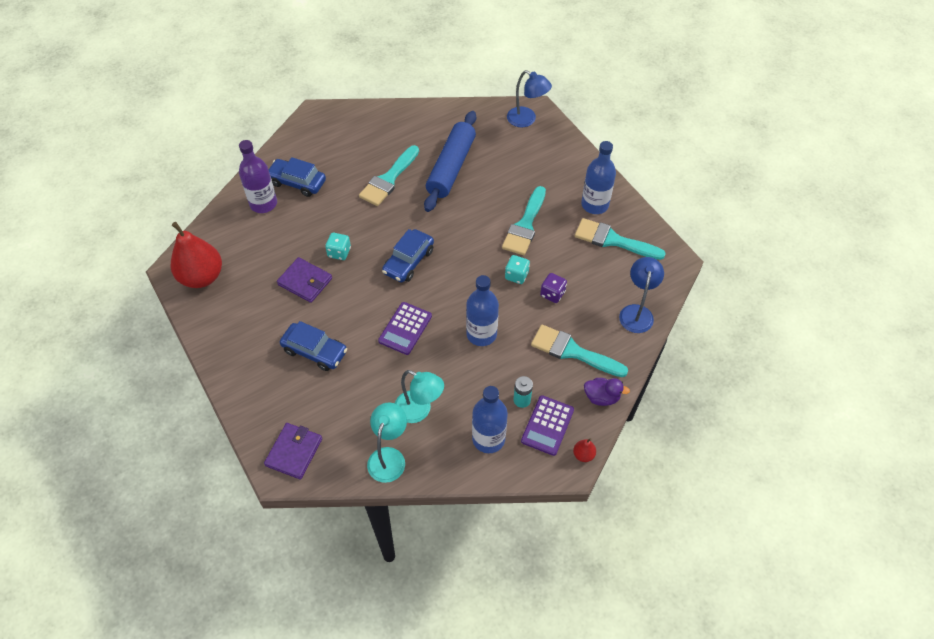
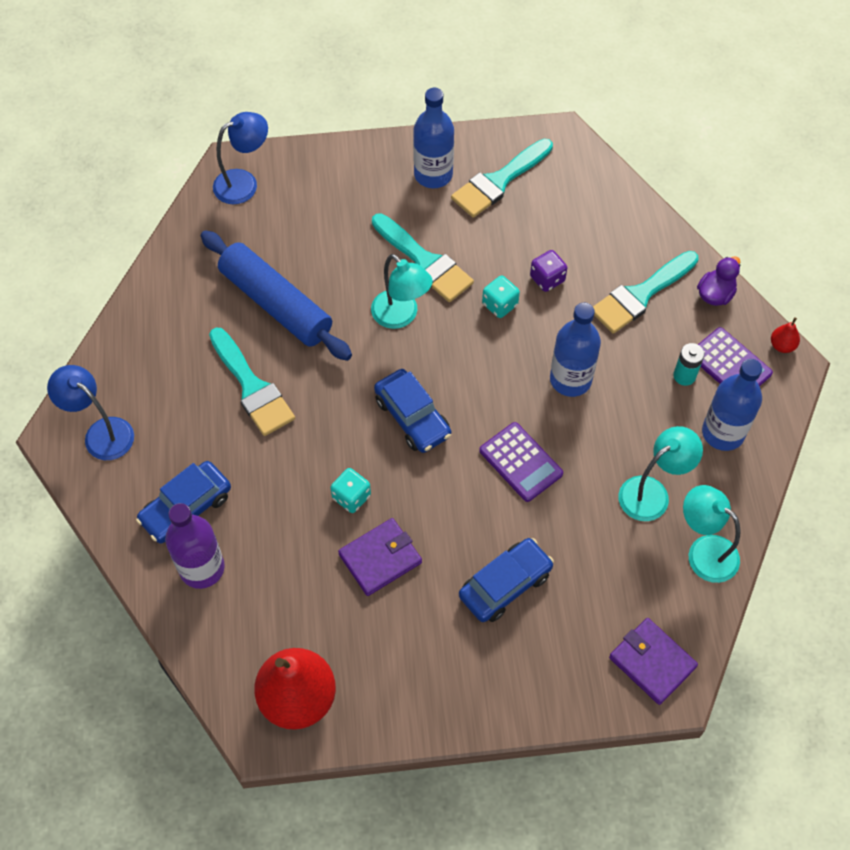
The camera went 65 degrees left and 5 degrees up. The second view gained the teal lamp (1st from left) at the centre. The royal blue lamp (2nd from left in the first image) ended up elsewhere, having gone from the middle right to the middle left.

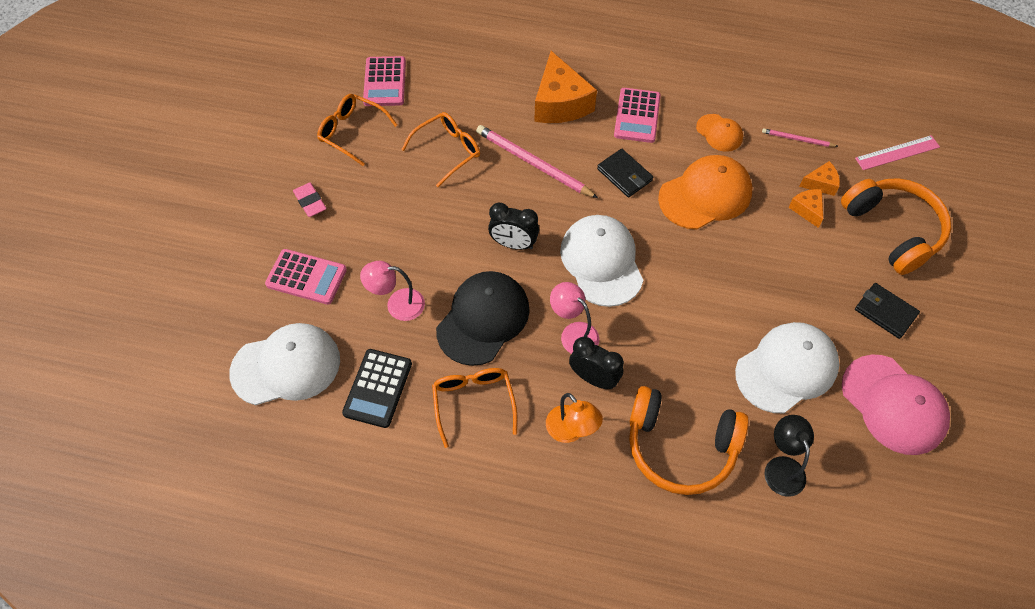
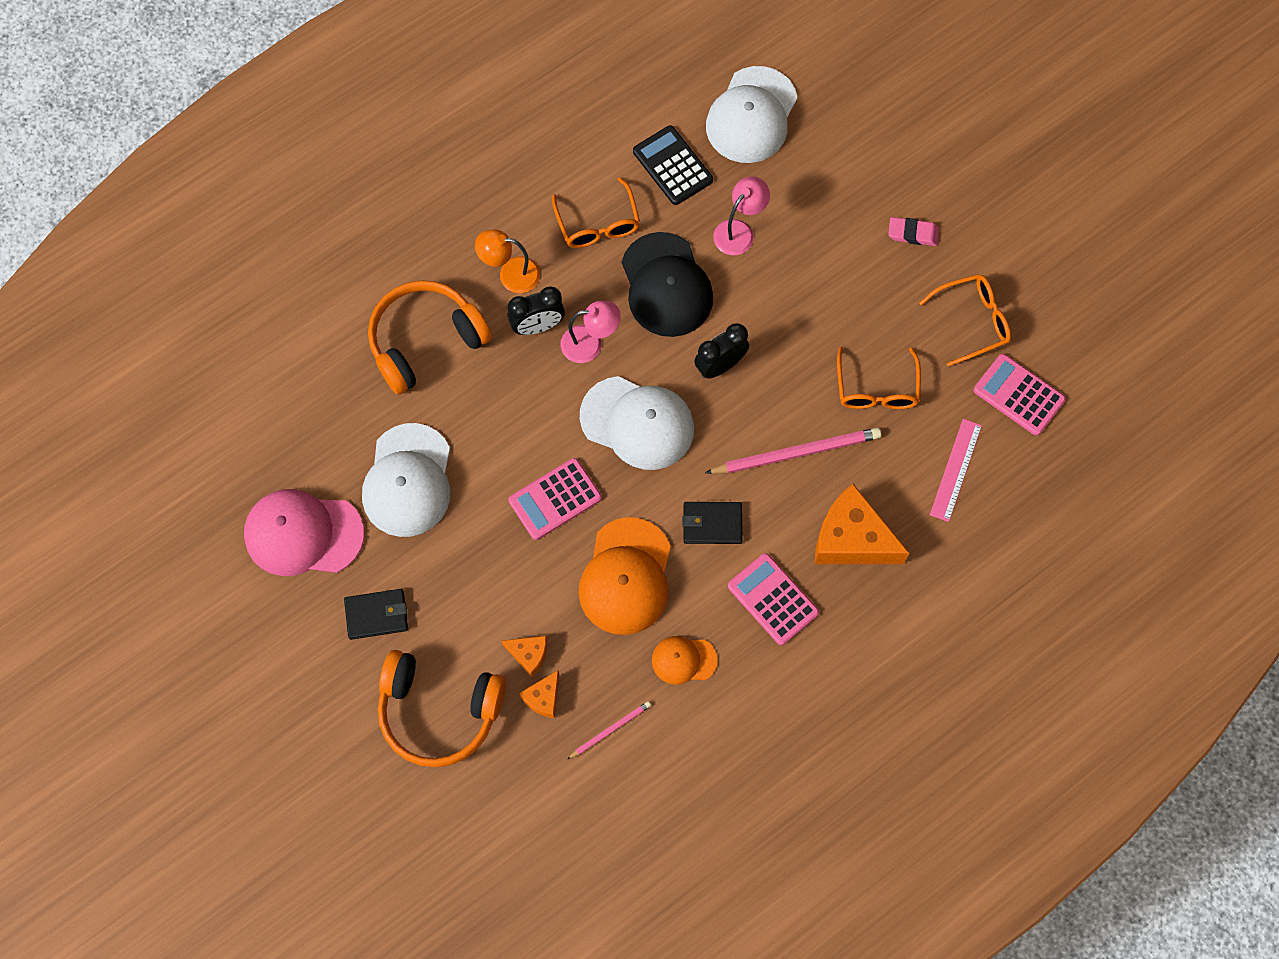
The camera went 130 degrees right and 10 degrees up. The second view lost the ebony lamp at the bottom right. The rosy calculator (1st from left) ended up elsewhere, having gone from the middle left to the centre. The rosy ruler ended up elsewhere, having gone from the top right to the middle right. The orange-coloured spectacles (3rd from left in the first image) at the bottom centre ended up facing another way, 45 degrees clockwise from before.

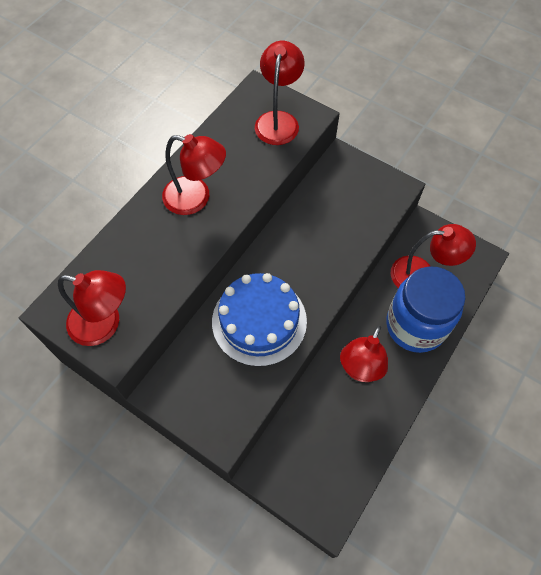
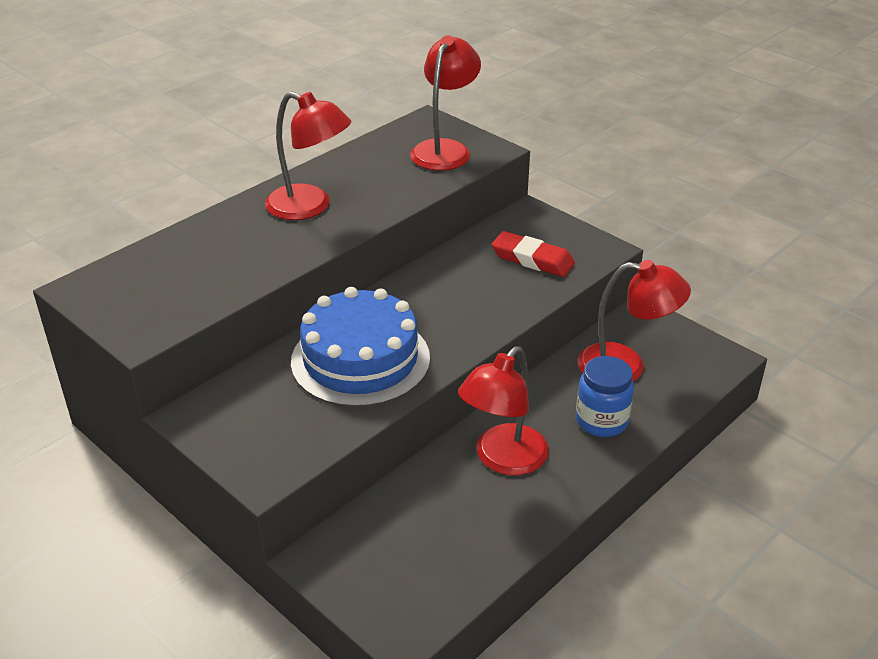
The camera went 10 degrees right and 25 degrees down. The second view lost the crimson lamp (1st from left) at the middle left. The second view gained the crimson pencil eraser at the centre. The size of the royal blue jam jar at the middle right changed by a factor of 0.56.

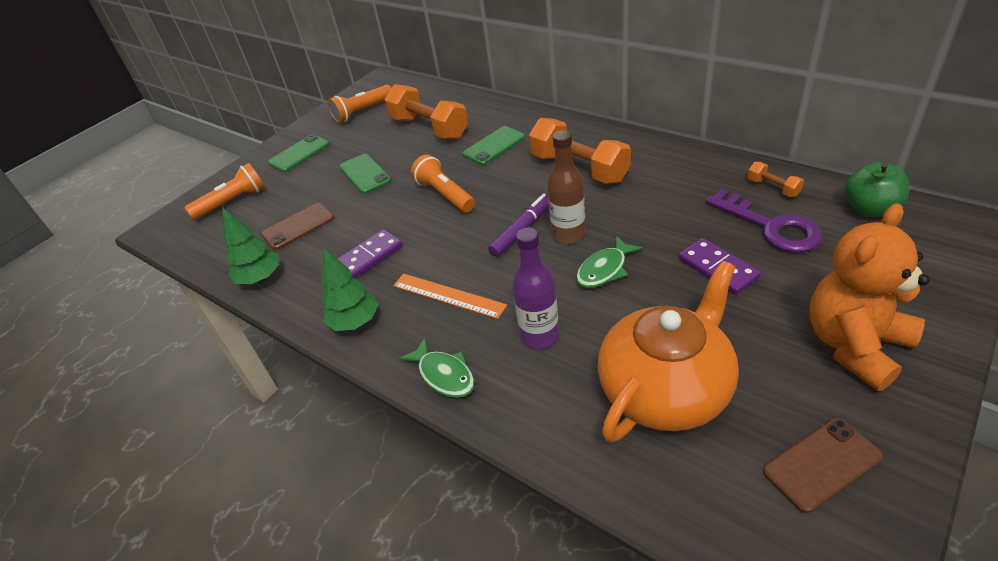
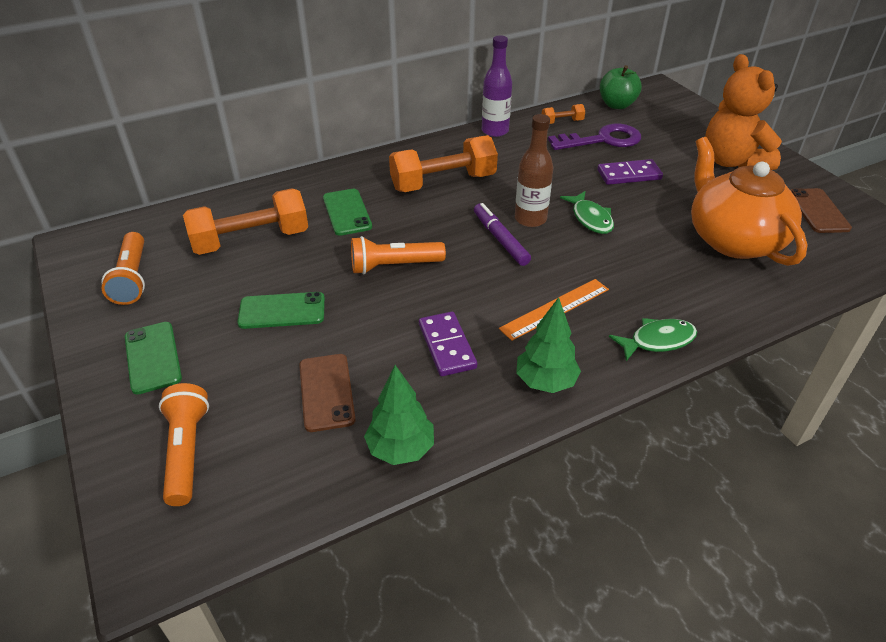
The camera went 70 degrees left and 0 degrees up. The purple drink bottle ended up elsewhere, having gone from the centre to the top centre.

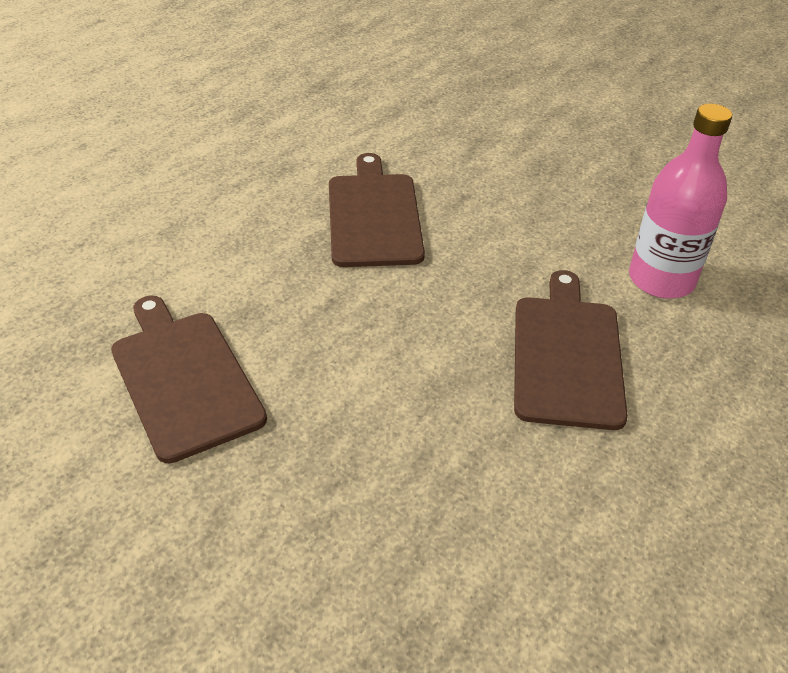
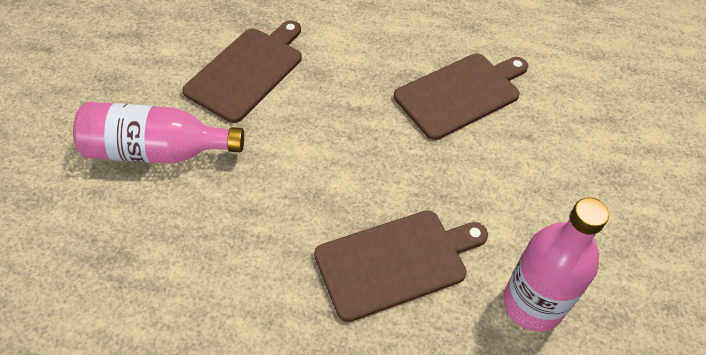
The camera went 60 degrees right and 10 degrees up. The second view gained the rosy drink bottle (1st from left) at the middle left.

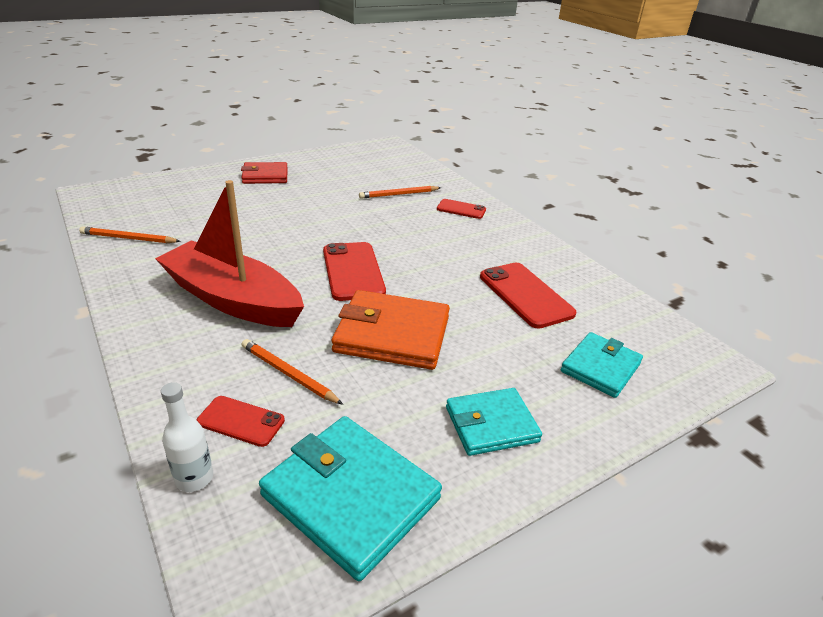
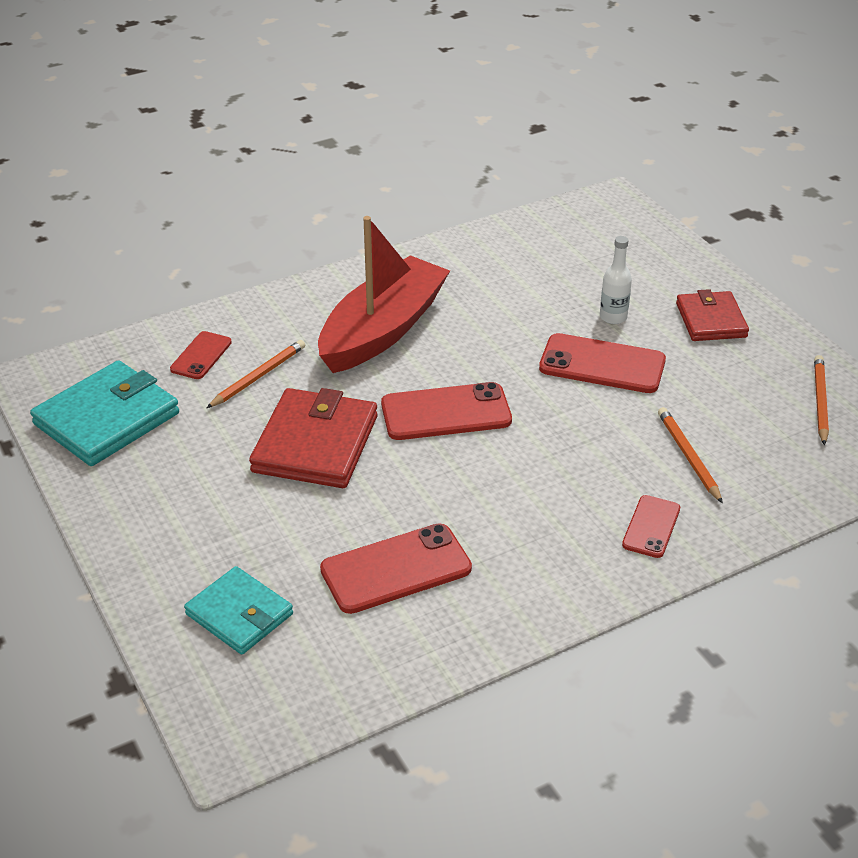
The camera went 95 degrees right and 5 degrees up. The second view lost the teal billfold (2nd from left) at the bottom centre. The second view gained the crimson phone (4th from left) at the middle right. The orange-coloured lead pencil (1st from left in the first image) ended up elsewhere, having gone from the middle left to the middle right. The snow-white drink bottle ended up elsewhere, having gone from the bottom left to the top right. What was the orange-coloured billfold at the centre turned into the crimson billfold (1st from left) at the centre.

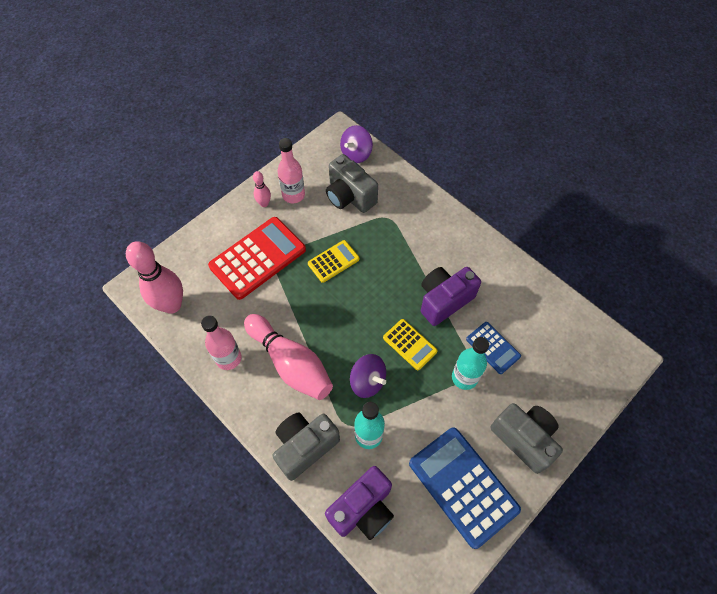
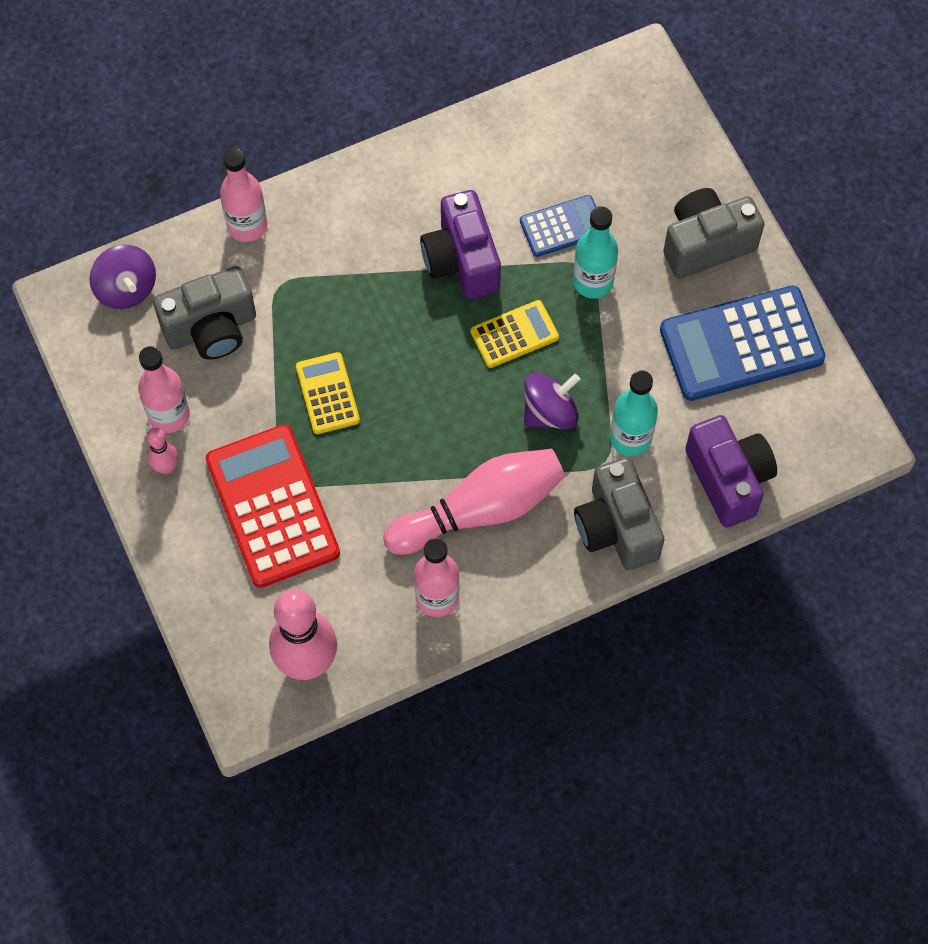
The camera went 70 degrees left and 5 degrees up. The second view gained the rosy drink bottle (2nd from left) at the top left.

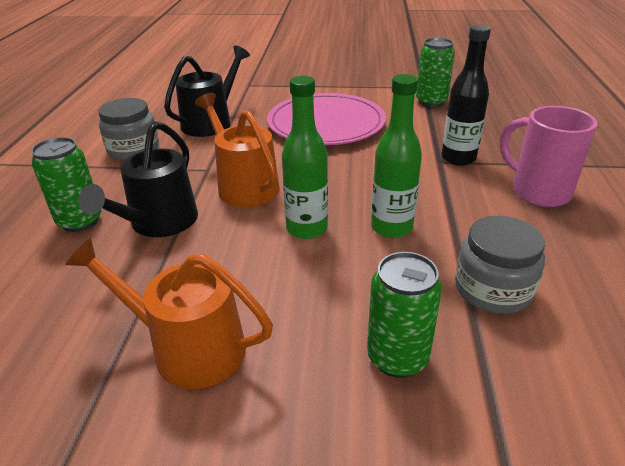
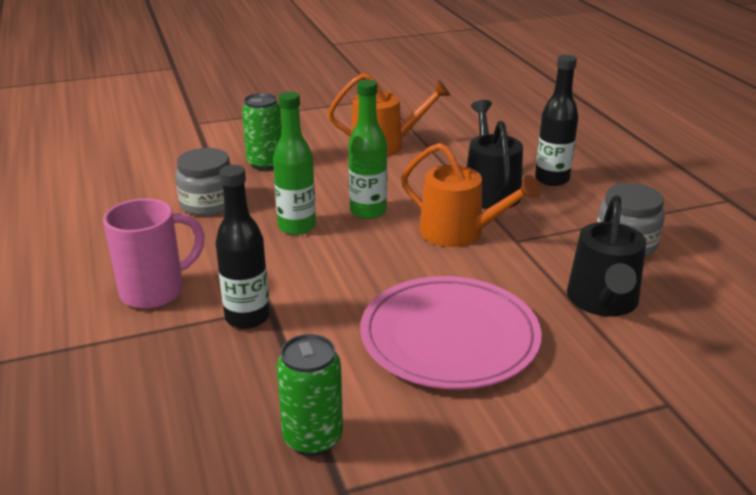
The camera went 155 degrees right and 5 degrees down. Where the green soda can (1st from left) stood at the middle left, the ebony drink bottle (2nd from left) came to stand at the top right. The rosy mug at the middle right ended up facing another way, 60 degrees counterclockwise from before.

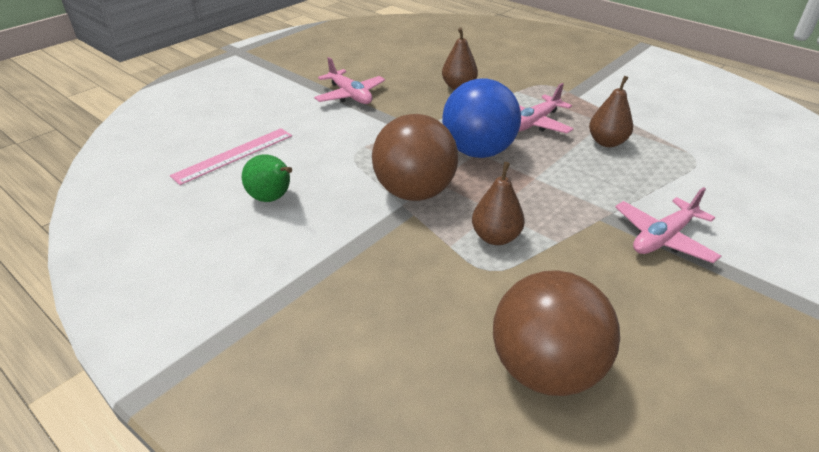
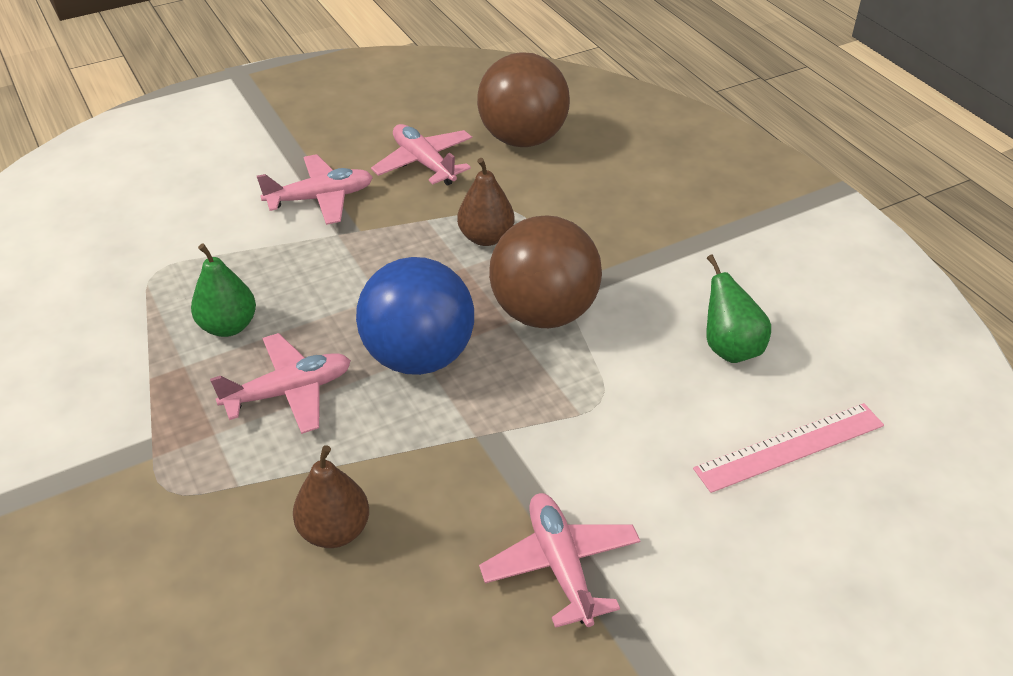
The camera went 160 degrees left and 5 degrees up. The second view gained the rosy plane (3rd from left) at the top centre. What was the russet pear (3rd from left) at the top right turned into the green pear (1st from left) at the middle left.

